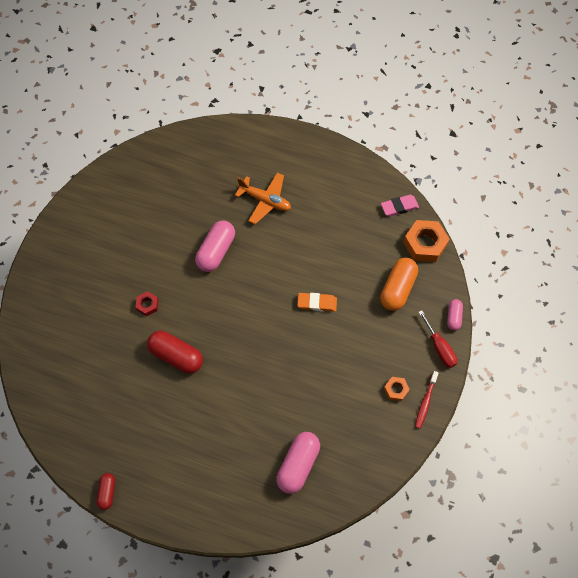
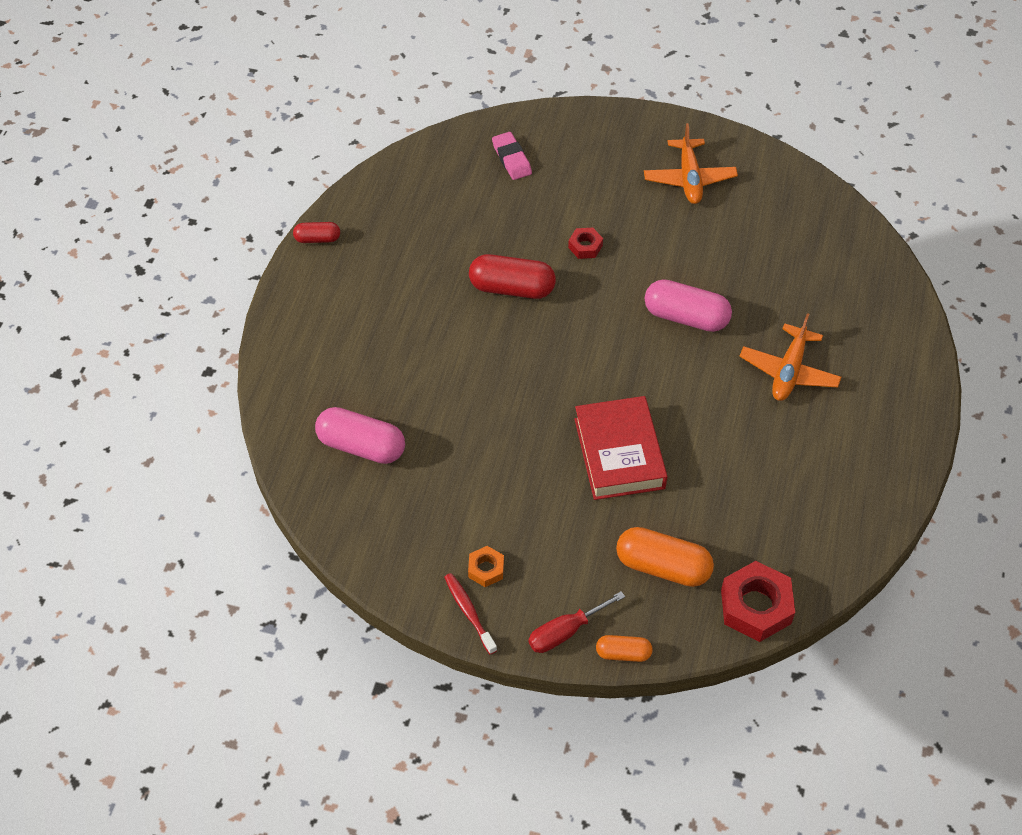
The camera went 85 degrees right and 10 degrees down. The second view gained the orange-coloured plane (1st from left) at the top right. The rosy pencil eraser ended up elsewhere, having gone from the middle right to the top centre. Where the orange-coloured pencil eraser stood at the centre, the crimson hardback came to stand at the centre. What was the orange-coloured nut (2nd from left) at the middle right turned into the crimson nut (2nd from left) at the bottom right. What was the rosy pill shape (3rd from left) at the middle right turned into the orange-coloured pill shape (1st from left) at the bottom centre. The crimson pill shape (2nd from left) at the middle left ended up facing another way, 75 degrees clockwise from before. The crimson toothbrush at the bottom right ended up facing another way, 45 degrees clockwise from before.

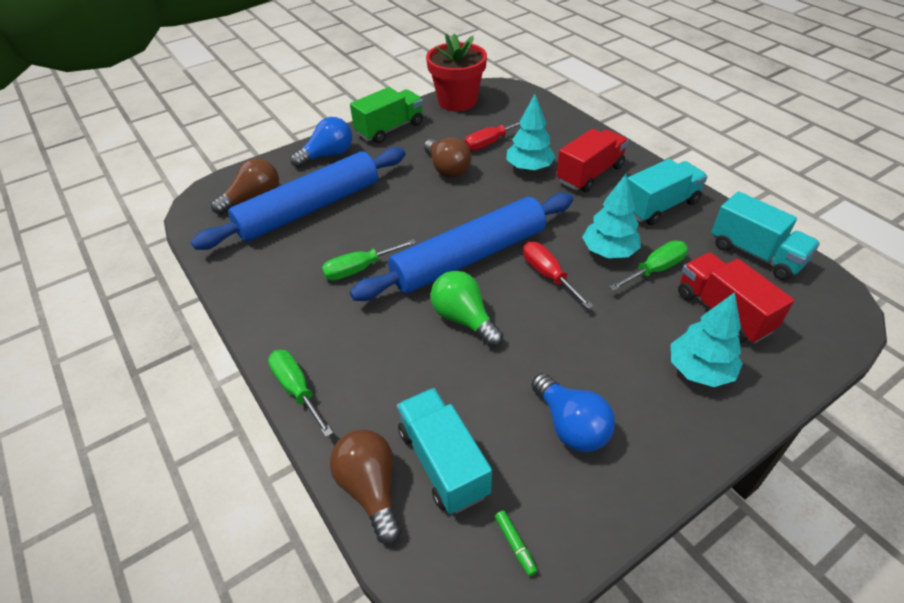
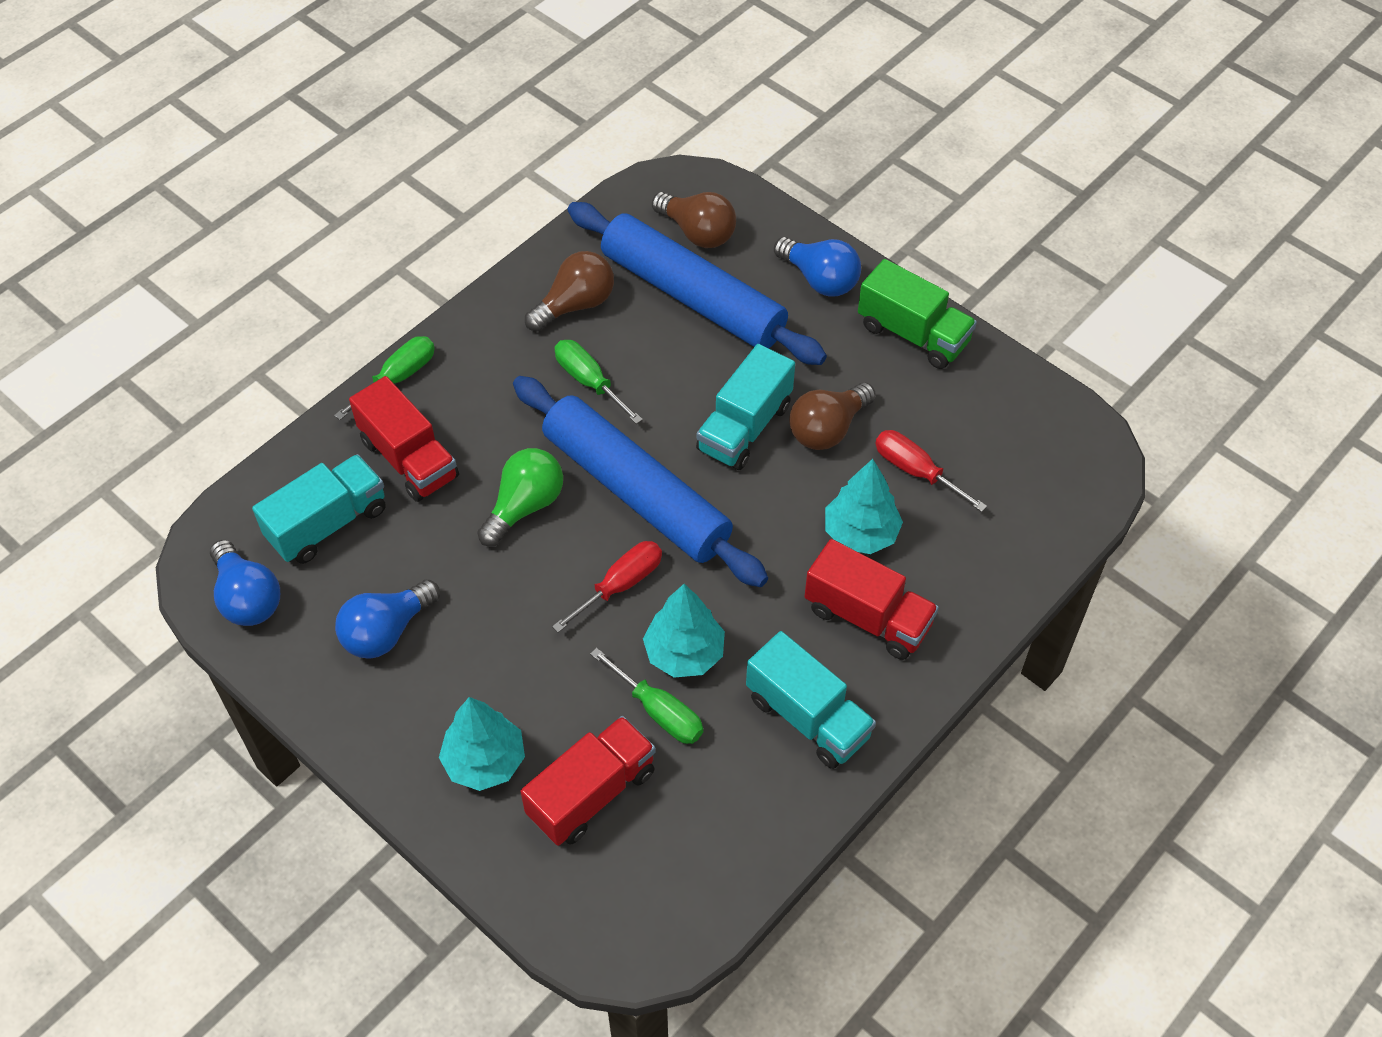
The camera went 75 degrees right and 10 degrees up. The second view lost the crimson flower pot at the top centre. The second view gained the crimson lorry (1st from left) at the middle left. The russet light bulb (2nd from left in the first image) ended up elsewhere, having gone from the bottom centre to the top centre. The teal lorry (3rd from left in the first image) ended up elsewhere, having gone from the middle right to the centre. Where the green marker pen stood at the bottom centre, the royal blue light bulb (1st from left) came to stand at the middle left.

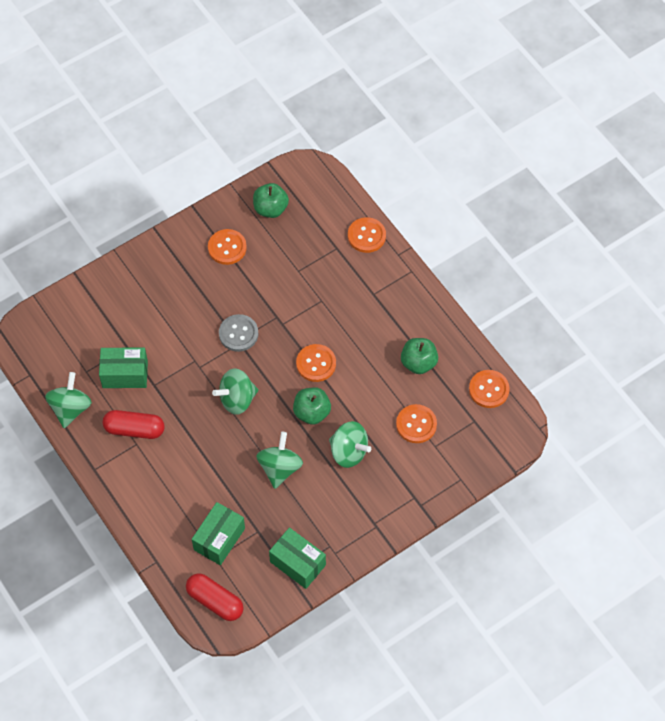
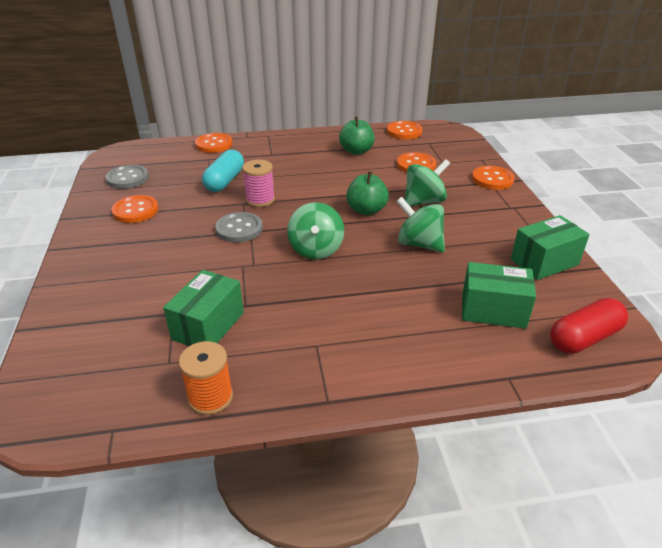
The camera went 65 degrees left and 25 degrees down. The second view lost the crimson pill shape (1st from left) at the middle left. The second view gained the teal pill shape at the top centre. The second view gained the rosy reel of thread at the centre. The orange-coloured button (2nd from left in the first image) ended up elsewhere, having gone from the centre to the top right. Where the green spinning top (1st from left) stood at the middle left, the orange-coloured reel of thread came to stand at the bottom left. Where the green apple fruit (1st from left) stood at the top centre, the grey button (1st from left) came to stand at the top left. The green parcel (2nd from left) at the bottom left ended up facing another way, 45 degrees counterclockwise from before.

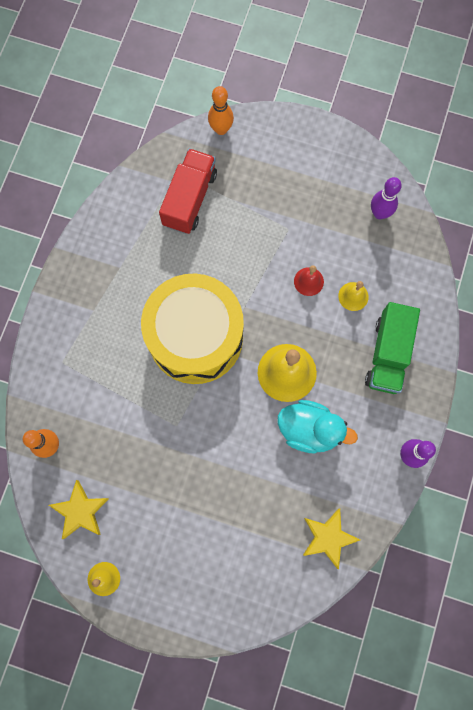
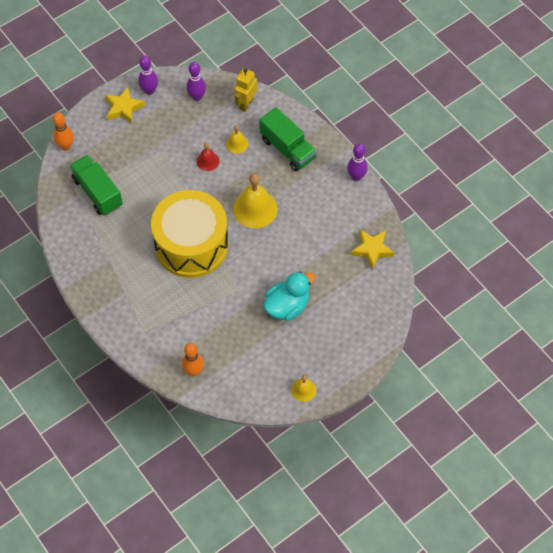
The camera went 55 degrees left and 15 degrees down. The second view gained the purple skittle (1st from left) at the top left. The second view gained the golden robot at the top centre. The golden five-pointed star (1st from left) ended up elsewhere, having gone from the bottom left to the top left. The teal duck ended up elsewhere, having gone from the middle right to the centre. What was the crimson lorry at the top centre turned into the green lorry (1st from left) at the middle left.

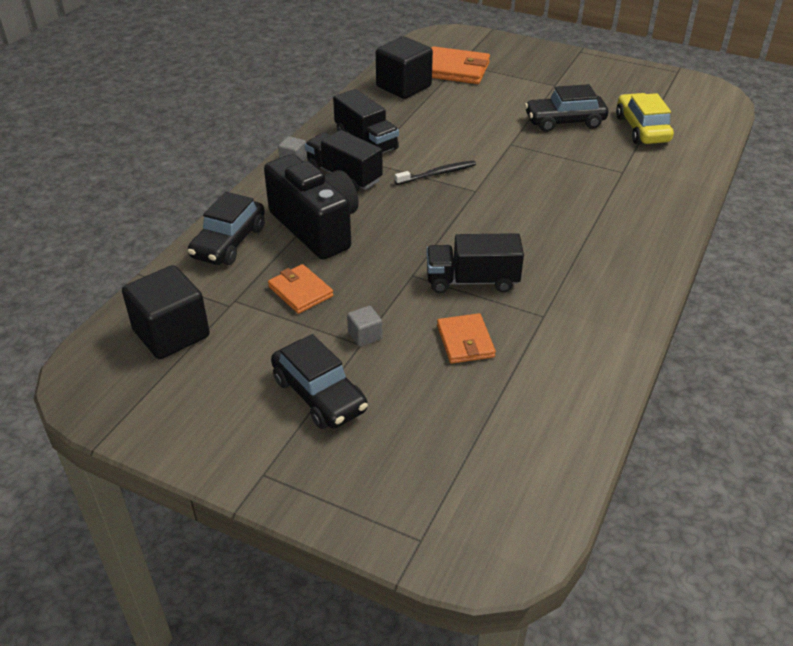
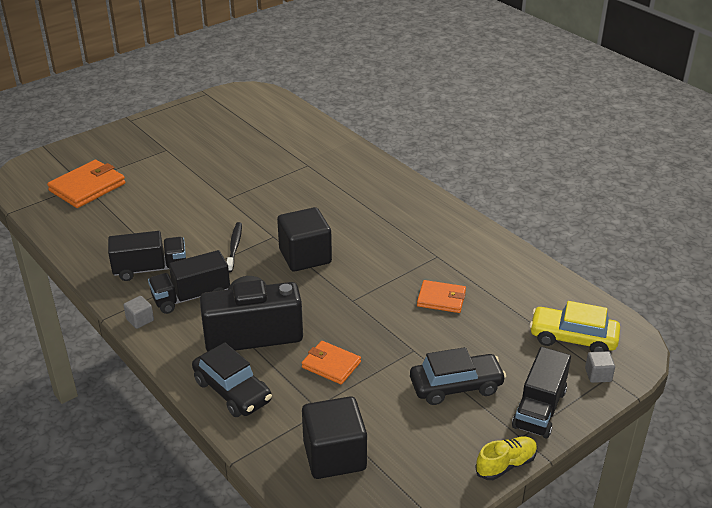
The camera went 65 degrees left and 5 degrees down. The second view lost the ebony automobile (3rd from left) at the top right. The second view gained the golden shoe at the bottom right. The grey cube (2nd from left) ended up elsewhere, having gone from the centre to the bottom right. The ebony cube (2nd from left in the first image) ended up elsewhere, having gone from the top centre to the centre. The ebony lorry (3rd from left) ended up elsewhere, having gone from the centre to the bottom right. The golden automobile ended up elsewhere, having gone from the top right to the middle right. The orange-coloured billfold (1st from left in the first image) at the centre ended up facing another way, 45 degrees clockwise from before.

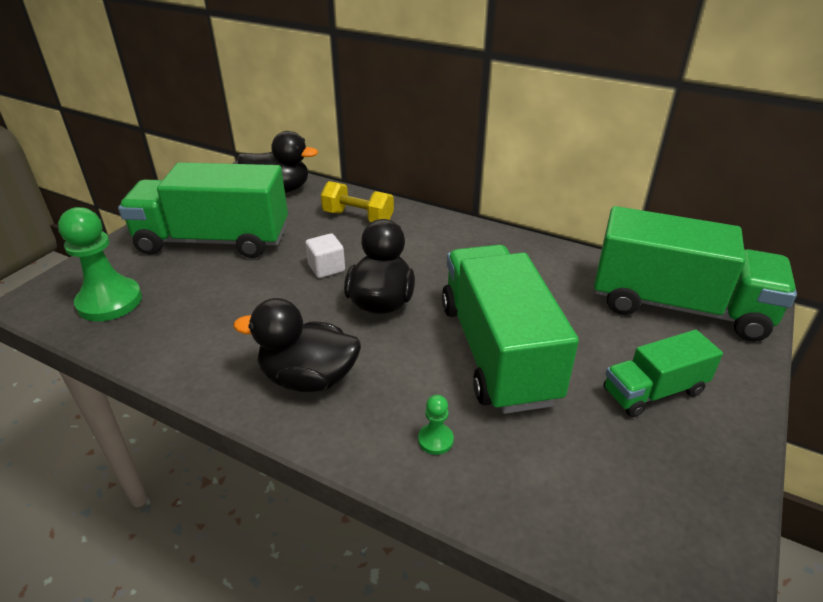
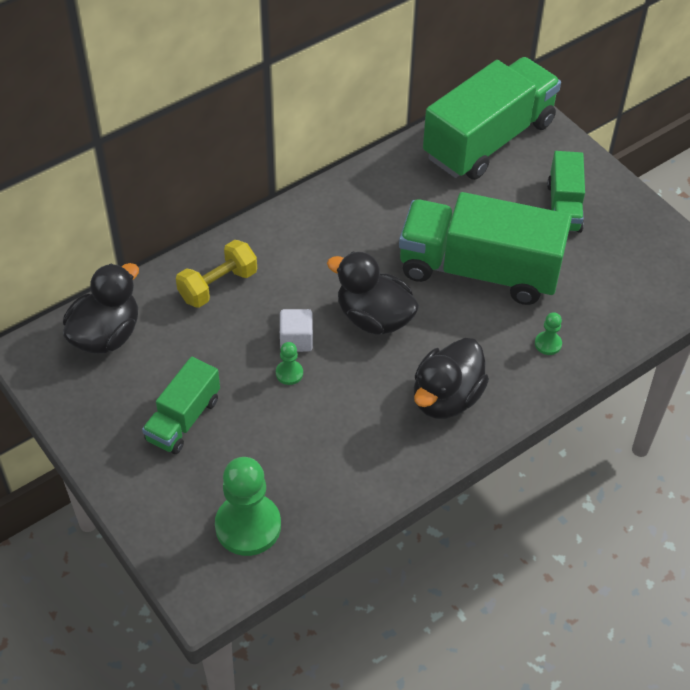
The camera went 65 degrees left and 15 degrees up. The second view gained the green pawn (2nd from left) at the centre. The size of the green lorry (1st from left) at the middle left changed by a factor of 0.53.

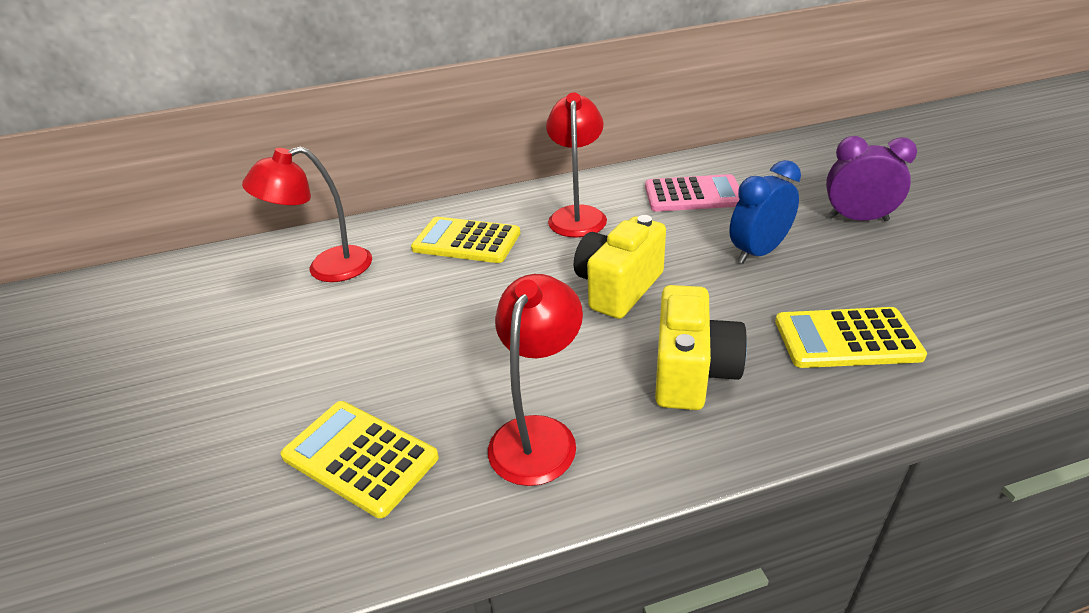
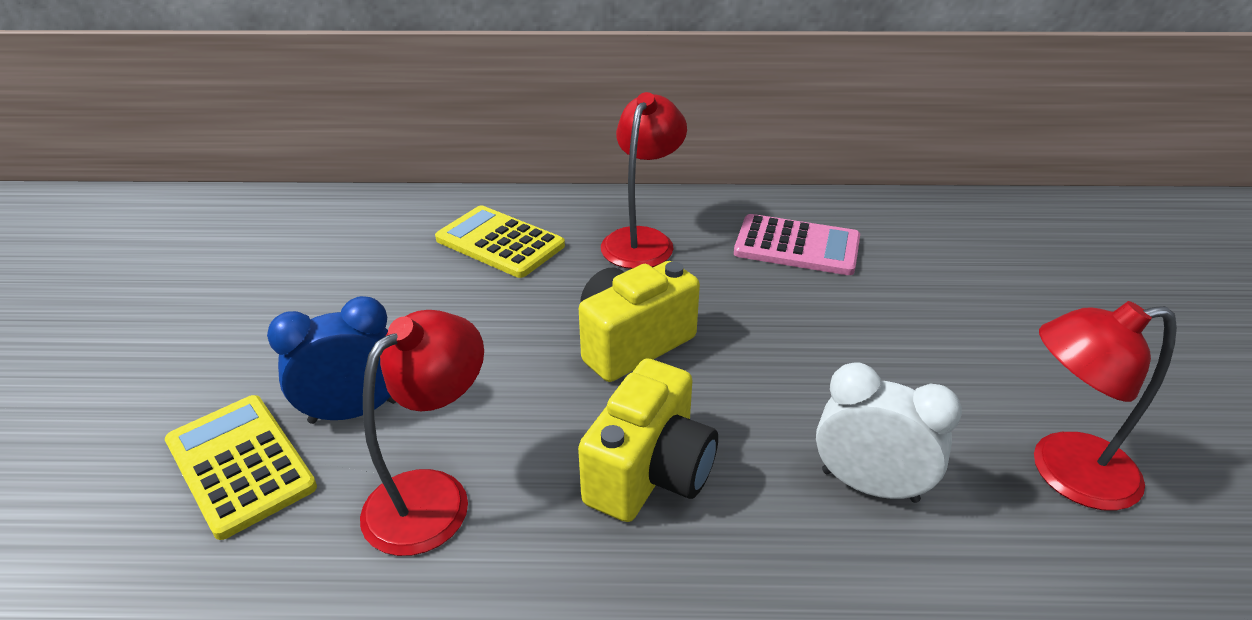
The camera went 15 degrees right and 0 degrees up. The second view lost the purple bedside clock at the top right. The crimson lamp (1st from left in the first image) ended up elsewhere, having gone from the middle left to the middle right. The royal blue bedside clock ended up elsewhere, having gone from the middle right to the middle left. Where the golden calculator (3rd from left) stood at the middle right, the snow-white bedside clock came to stand at the bottom right.

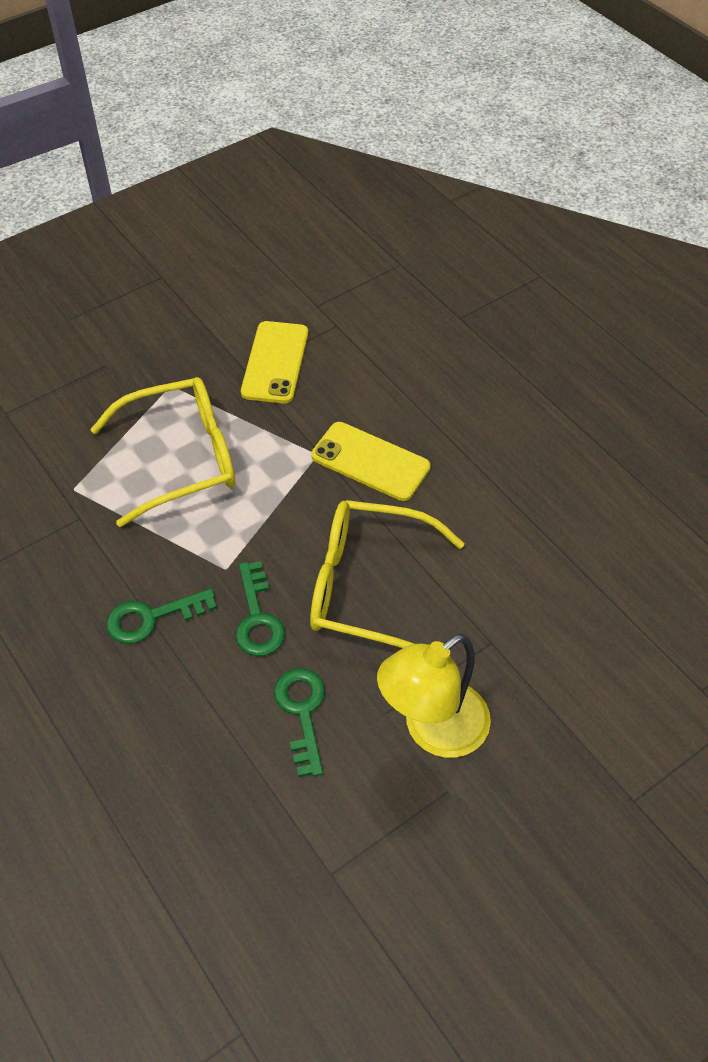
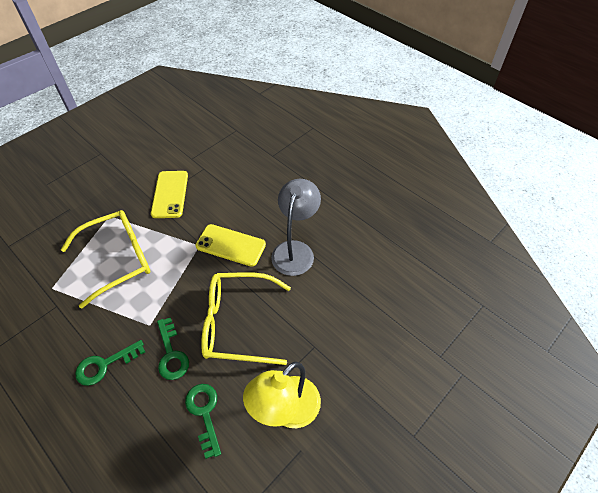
The camera went 10 degrees left and 0 degrees up. The second view gained the grey lamp at the centre.

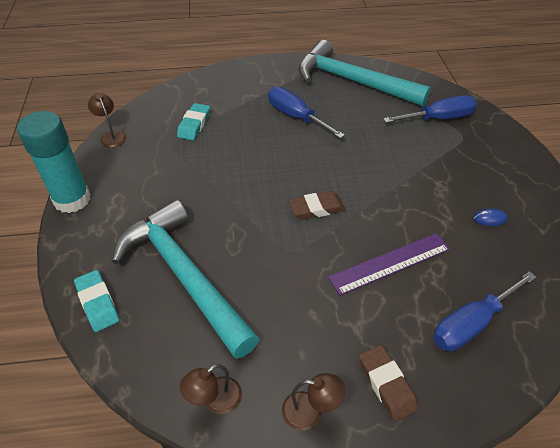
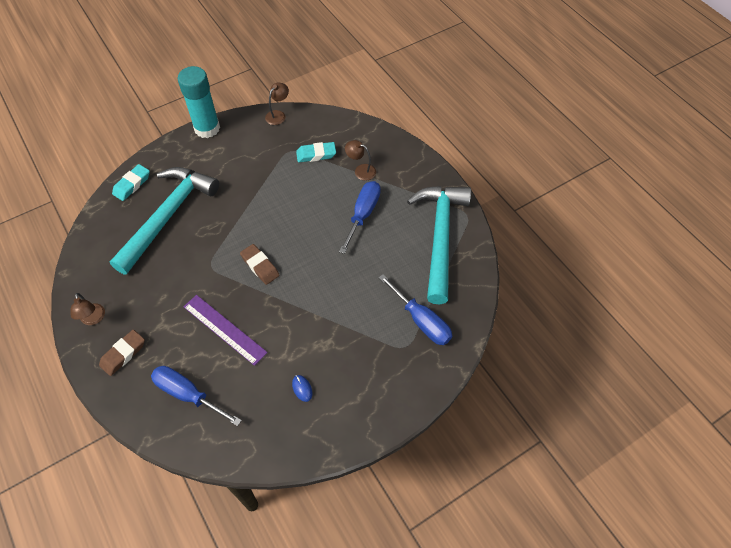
The camera went 65 degrees right and 10 degrees up. The russet lamp (2nd from left in the first image) ended up elsewhere, having gone from the bottom centre to the top centre.

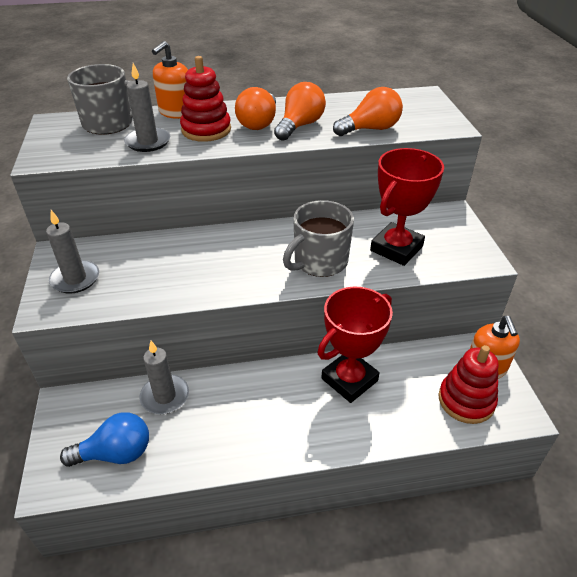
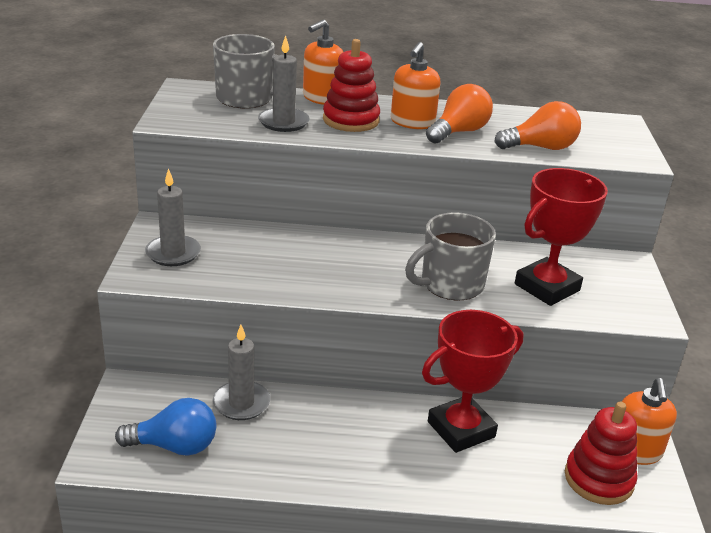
The camera went 10 degrees right and 10 degrees down. Where the orange-coloured light bulb (1st from left) stood at the top centre, the orange-coloured pump bottle (2nd from left) came to stand at the top centre.

